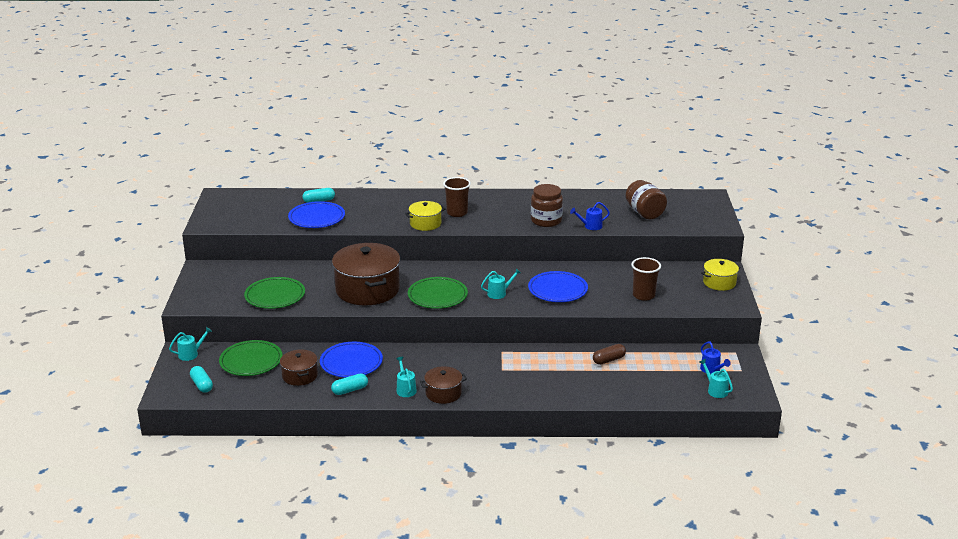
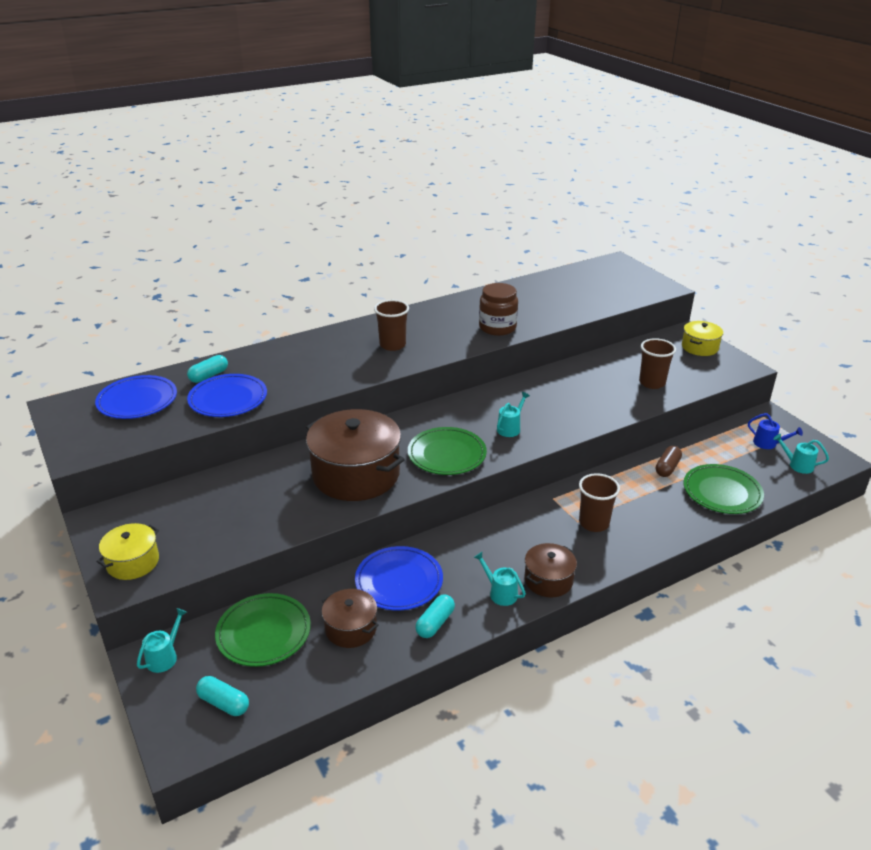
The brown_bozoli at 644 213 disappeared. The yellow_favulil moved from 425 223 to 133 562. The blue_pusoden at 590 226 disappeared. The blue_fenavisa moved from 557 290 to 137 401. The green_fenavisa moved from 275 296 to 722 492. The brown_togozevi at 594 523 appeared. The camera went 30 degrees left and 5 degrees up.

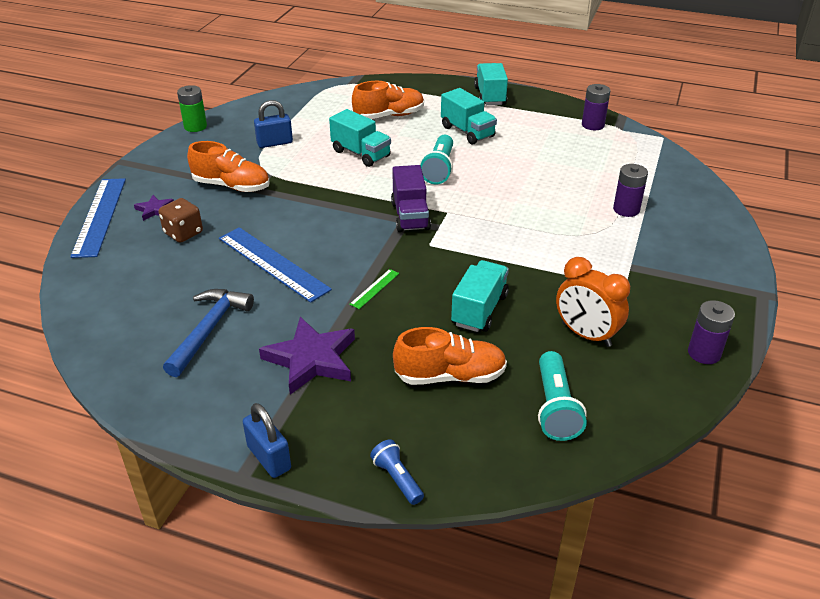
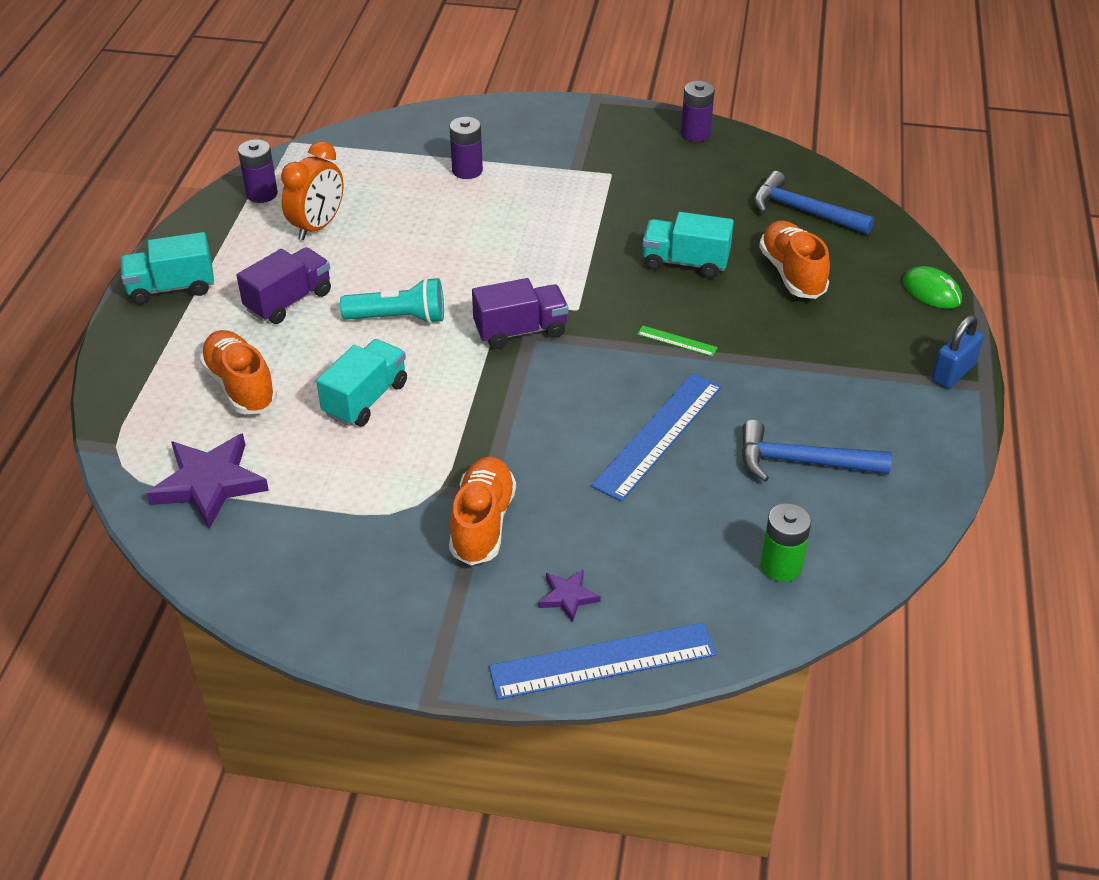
The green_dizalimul moved from 195 126 to 781 566. The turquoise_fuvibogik at 467 132 became the purple_fuvibogik at 289 301. The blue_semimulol at 274 143 disappeared. The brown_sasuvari at 183 233 disappeared. The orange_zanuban moved from 586 335 to 318 226. The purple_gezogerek moved from 311 359 to 209 483. The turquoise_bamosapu at 555 407 was replaced by the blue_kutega at 803 211. The blue_bamosapu at 397 479 was replaced by the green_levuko at 931 291. The camera went 100 degrees left and 5 degrees up.

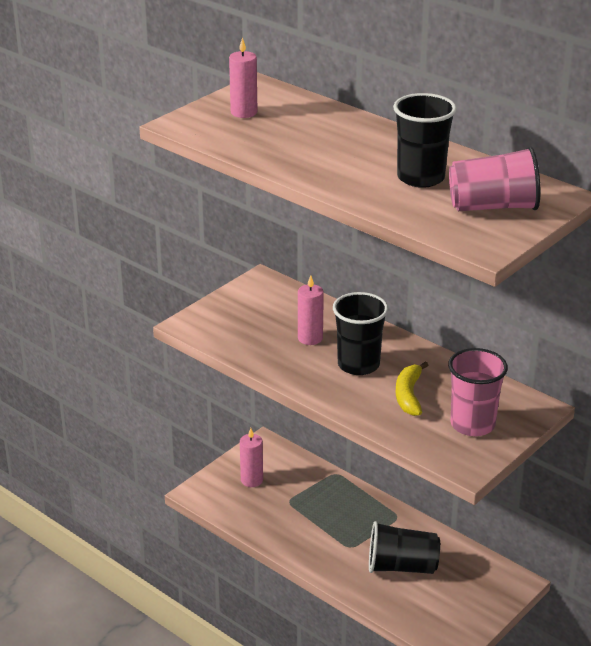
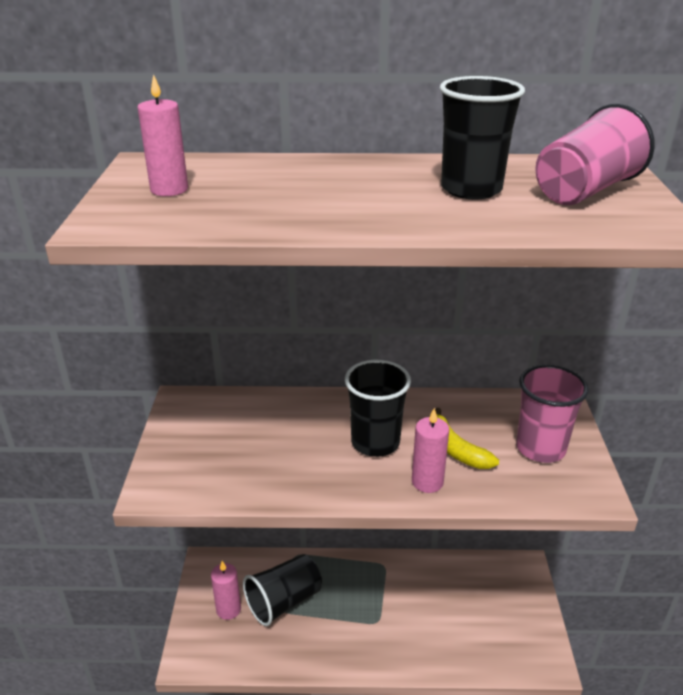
The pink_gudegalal moved from 310 338 to 427 482. The black_togozevi moved from 401 566 to 284 601. The camera went 40 degrees left and 0 degrees up.

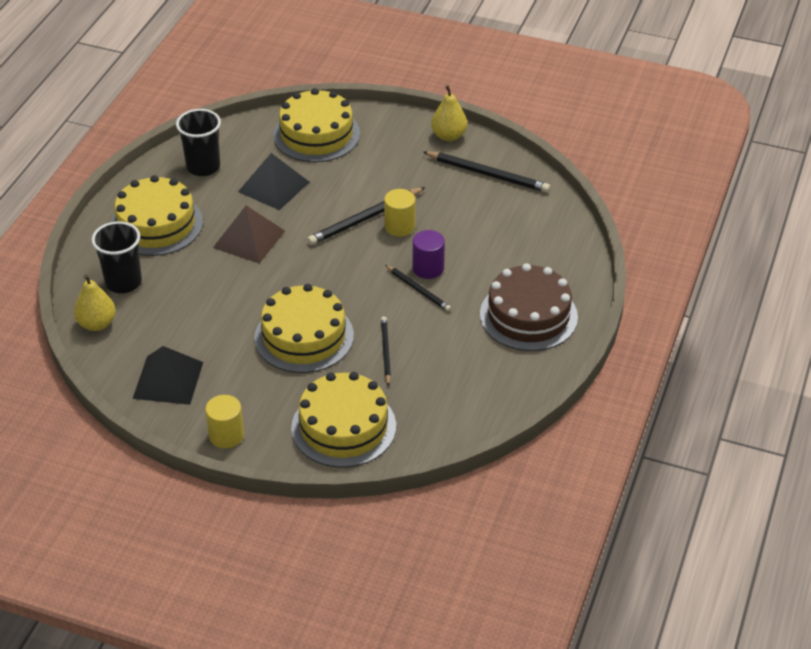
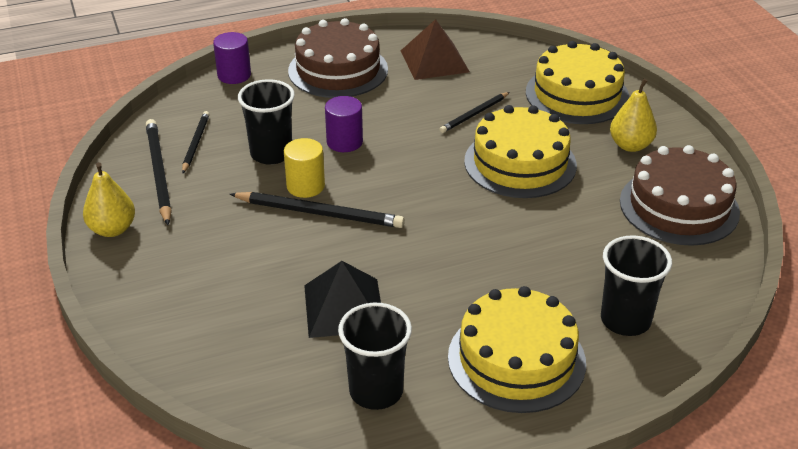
The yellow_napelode at 316 134 disappeared. The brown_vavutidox moved from 249 239 to 434 61. The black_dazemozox moved from 418 290 to 195 143. The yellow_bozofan moved from 97 324 to 630 145. The black_vavutidox at 168 380 was replaced by the brown_napelode at 679 206. The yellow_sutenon at 226 435 disappeared. The purple_sutenon at 234 75 appeared. The black_togozevi at 271 154 appeared. The camera went 130 degrees left and 5 degrees down.

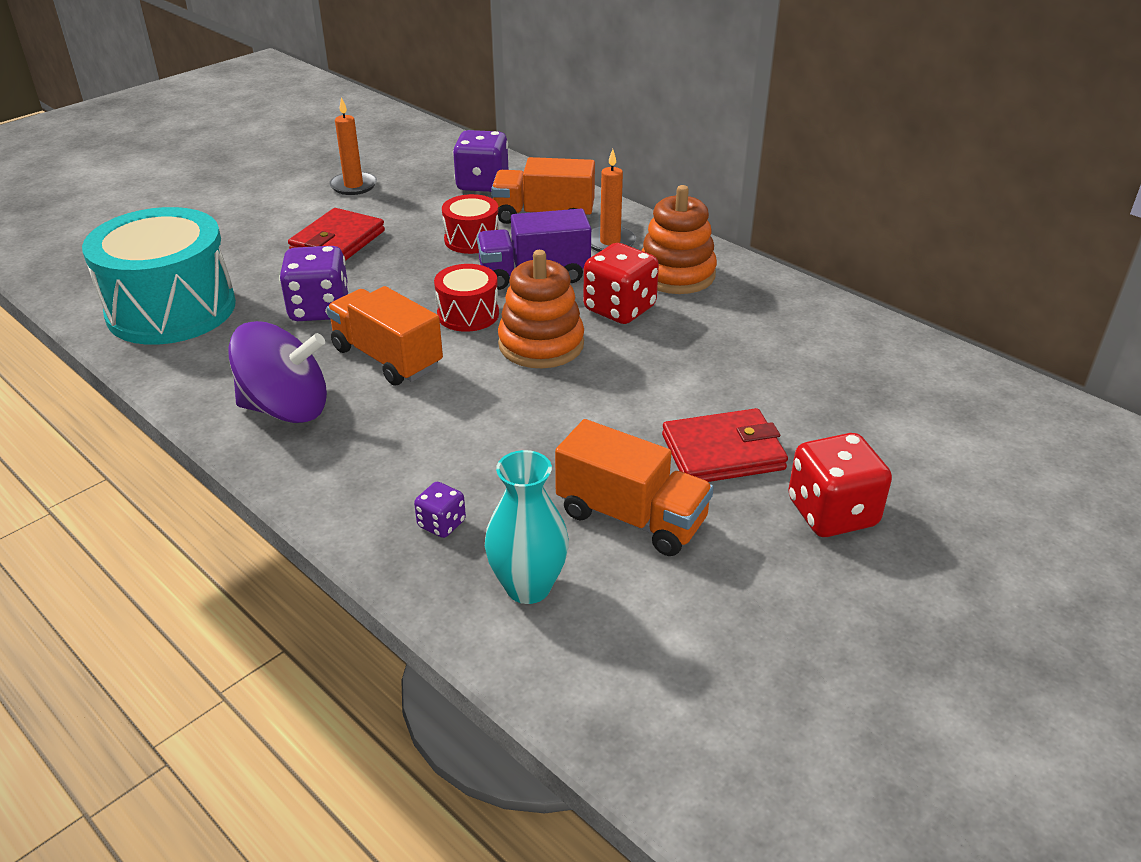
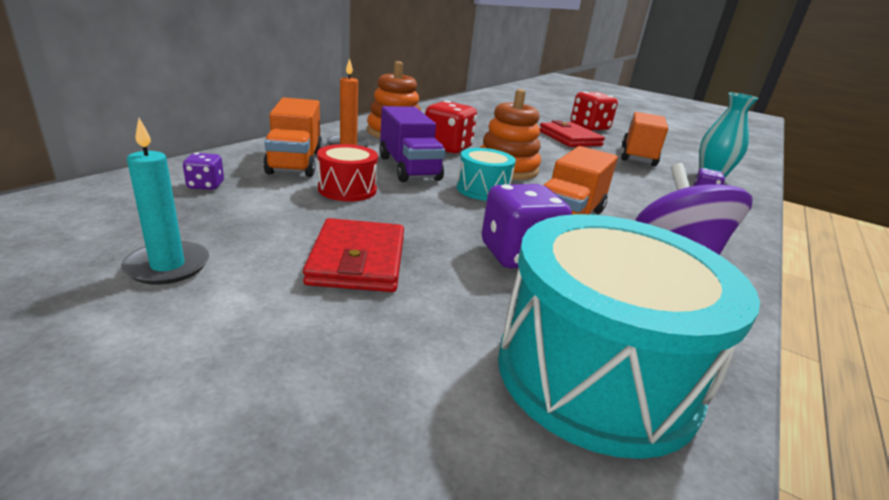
The orange_gudegalal at 353 186 became the turquoise_gudegalal at 168 266. The purple_sasuvari at 482 184 changed to 0.51 times the size. The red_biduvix at 338 241 turned 75 degrees clockwise. The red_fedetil at 468 314 became the turquoise_fedetil at 483 190. The camera went 105 degrees left and 10 degrees down.

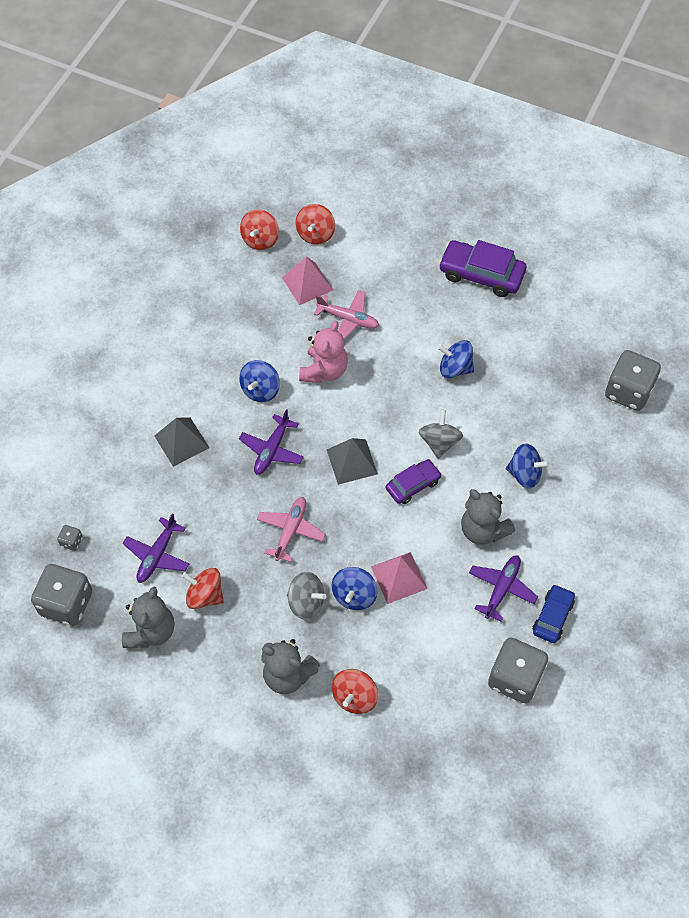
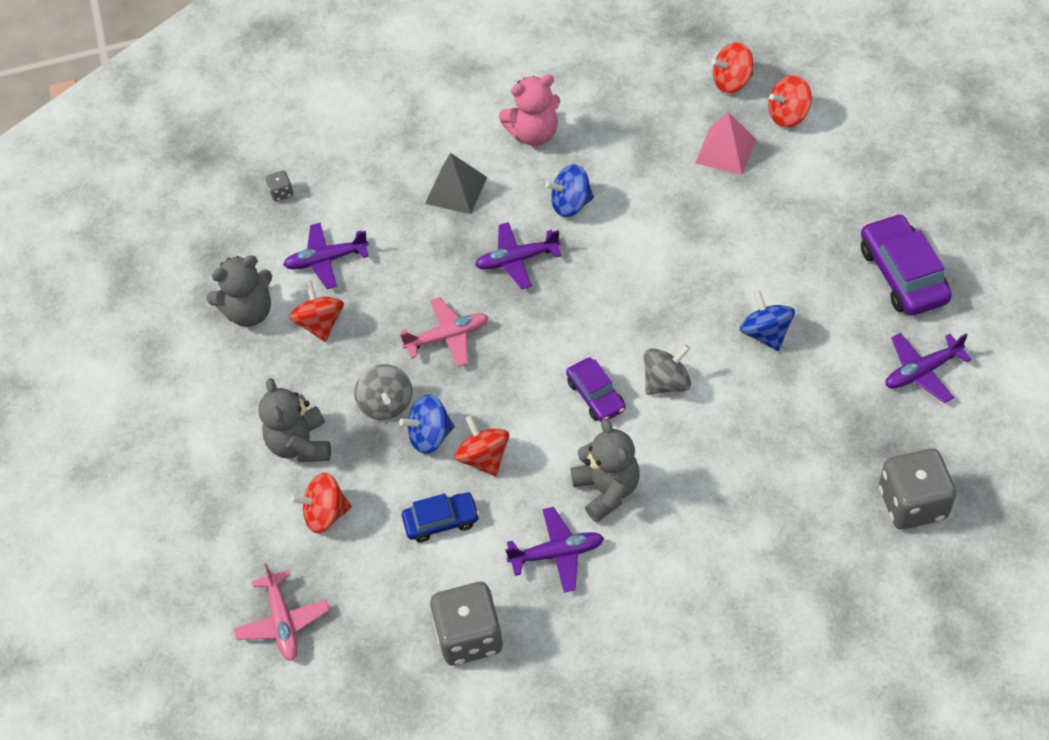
The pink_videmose moved from 348 319 to 283 622. The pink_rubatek moved from 324 370 to 534 134. The grey_vavutidox at 352 461 disappeared. The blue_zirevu at 524 474 disappeared. The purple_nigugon at 413 485 turned 45 degrees clockwise. The grey_rubatek at 483 530 turned 150 degrees clockwise. The pink_vavutidox at 398 577 was replaced by the red_zirevu at 484 458. The grey_sasuvari at 66 603 disappeared. The blue_nigugon moved from 552 617 to 441 521. The purple_videmose at 921 371 appeared. The camera went 55 degrees right and 5 degrees down.

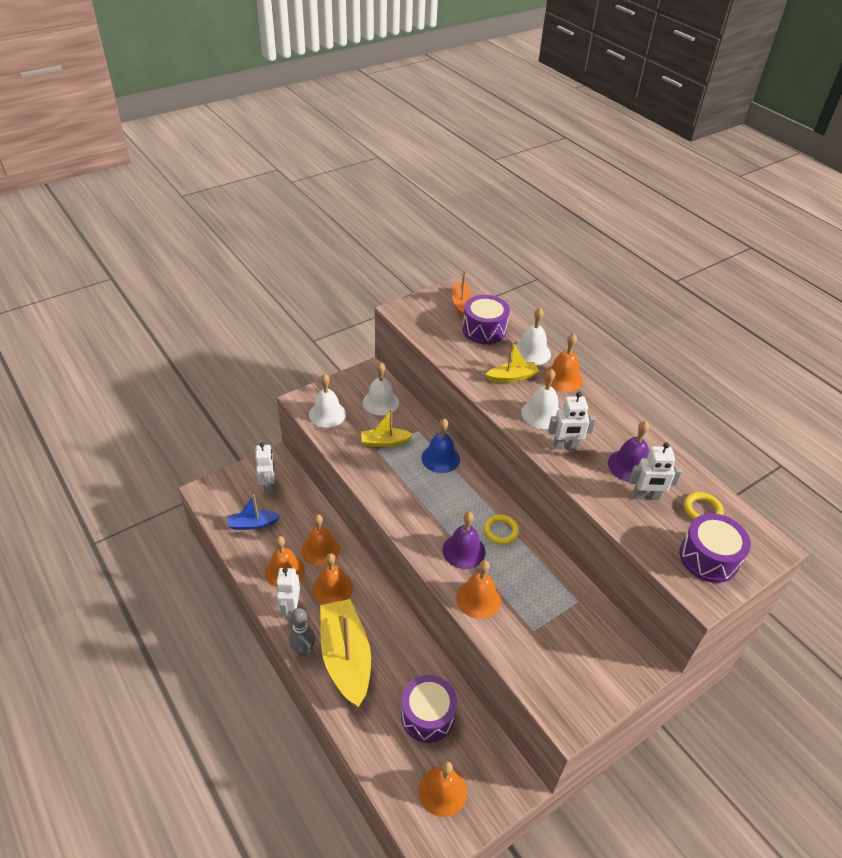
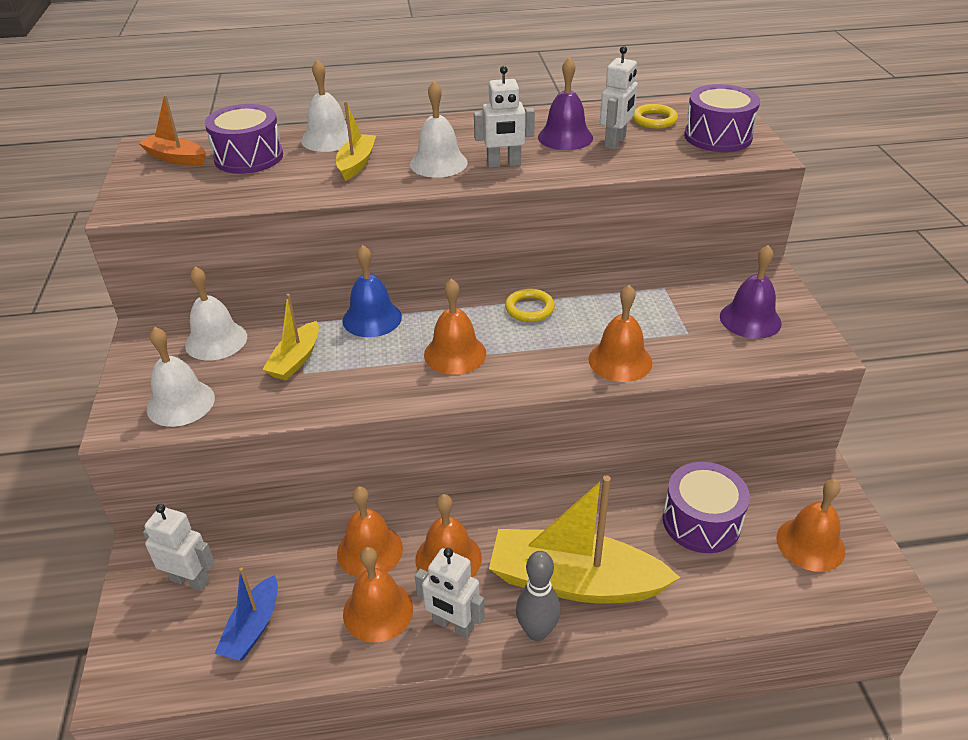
The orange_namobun moved from 563 378 to 455 354. The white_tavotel at 565 446 turned 60 degrees clockwise. The purple_namobun moved from 464 550 to 750 319. The camera went 60 degrees left and 5 degrees down.

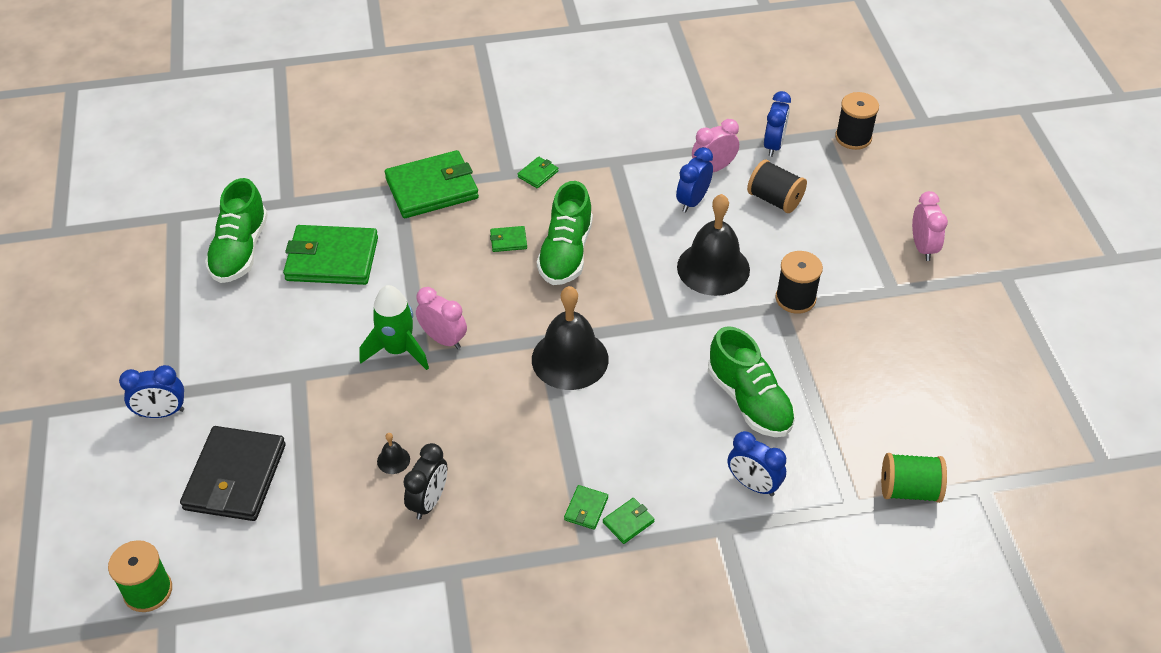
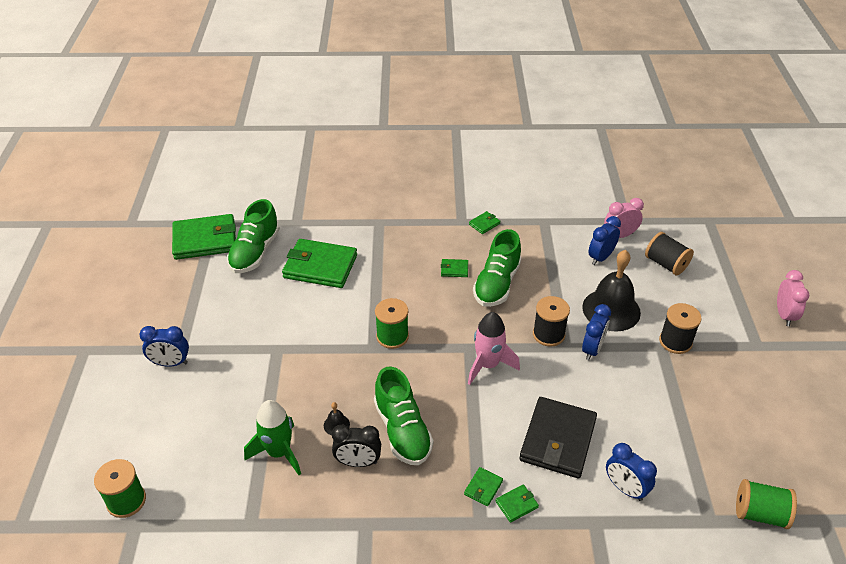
The blue_zanuban moved from 773 145 to 592 349. The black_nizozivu moved from 853 137 to 548 334. The green_biduvix moved from 432 188 to 205 240. The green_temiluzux moved from 398 350 to 279 452. The black_namobun at 570 359 was replaced by the pink_temiluzux at 488 365. The pink_zanuban at 443 339 was replaced by the green_nizozivu at 392 336. The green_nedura moved from 749 401 to 402 430. The black_biduvix moved from 235 477 to 558 440. The black_zanuban at 429 501 turned 60 degrees clockwise. The camera went 10 degrees right and 5 degrees down.

